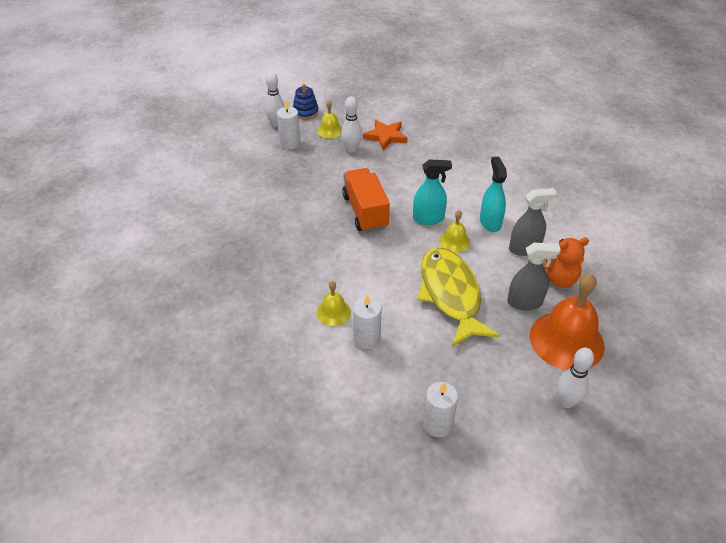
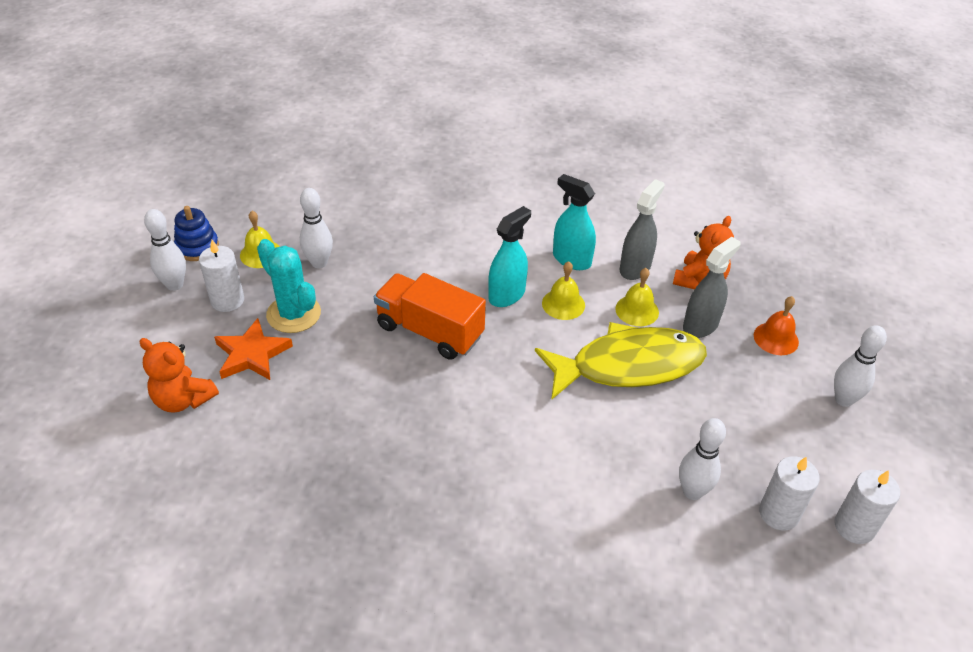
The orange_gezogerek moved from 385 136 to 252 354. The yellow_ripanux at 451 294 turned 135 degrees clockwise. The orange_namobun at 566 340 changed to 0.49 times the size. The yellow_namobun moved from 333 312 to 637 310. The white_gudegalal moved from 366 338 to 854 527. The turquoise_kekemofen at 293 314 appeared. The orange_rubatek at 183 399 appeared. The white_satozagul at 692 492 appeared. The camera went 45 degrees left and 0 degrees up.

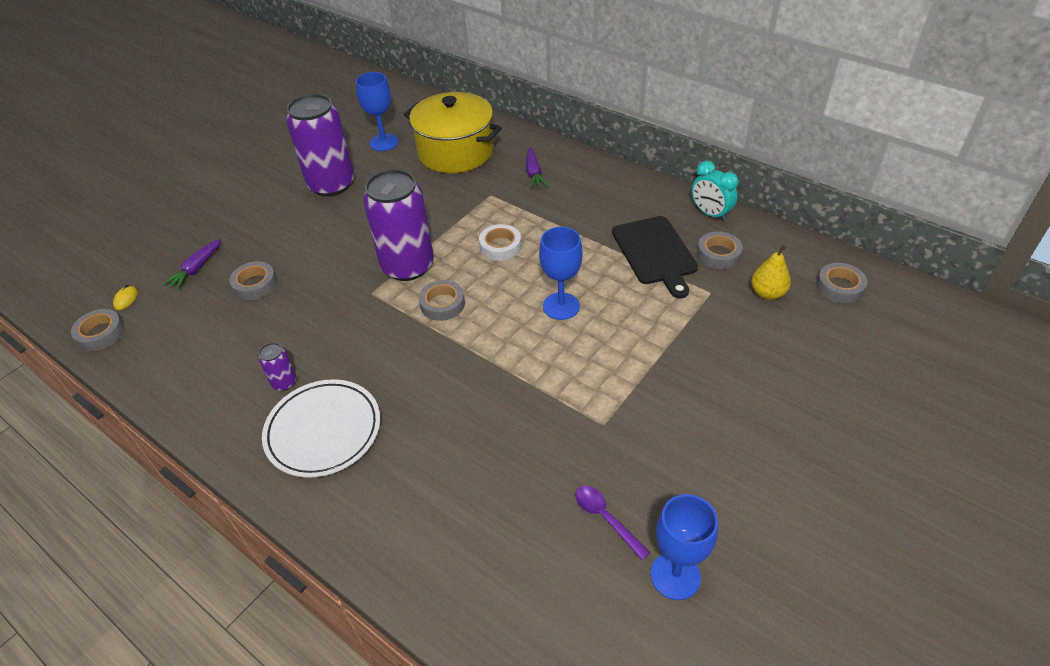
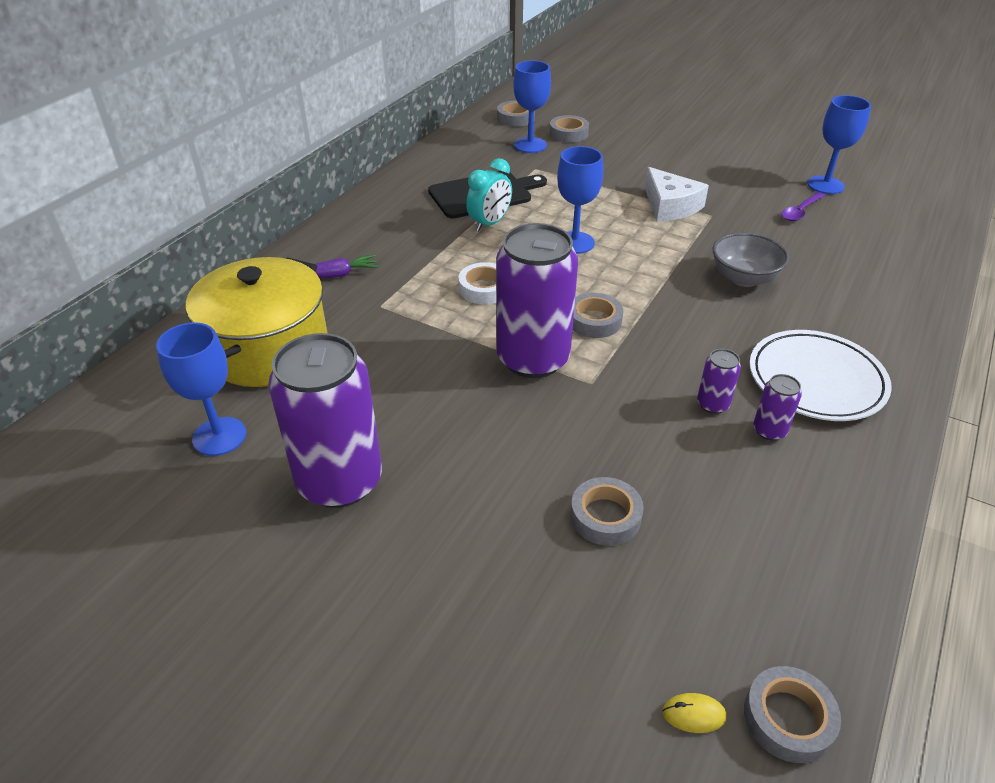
The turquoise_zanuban moved from 710 214 to 489 223. The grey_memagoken moved from 718 254 to 568 133. The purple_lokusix at 196 269 disappeared. The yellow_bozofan at 767 293 was replaced by the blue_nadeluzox at 530 145. The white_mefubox at 670 206 appeared. The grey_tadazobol at 744 278 appeared. The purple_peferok at 712 404 appeared. The camera went 100 degrees left and 5 degrees down.

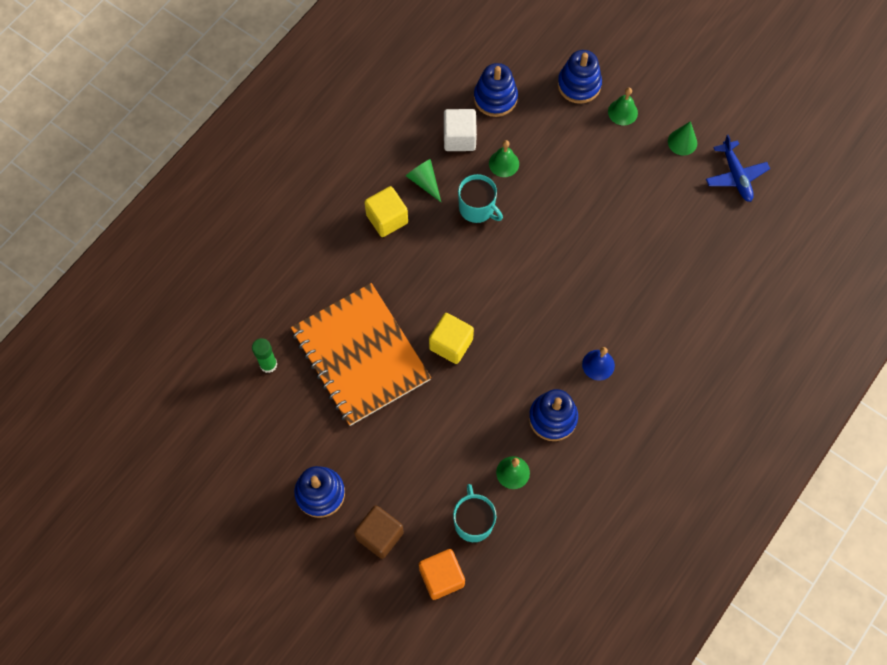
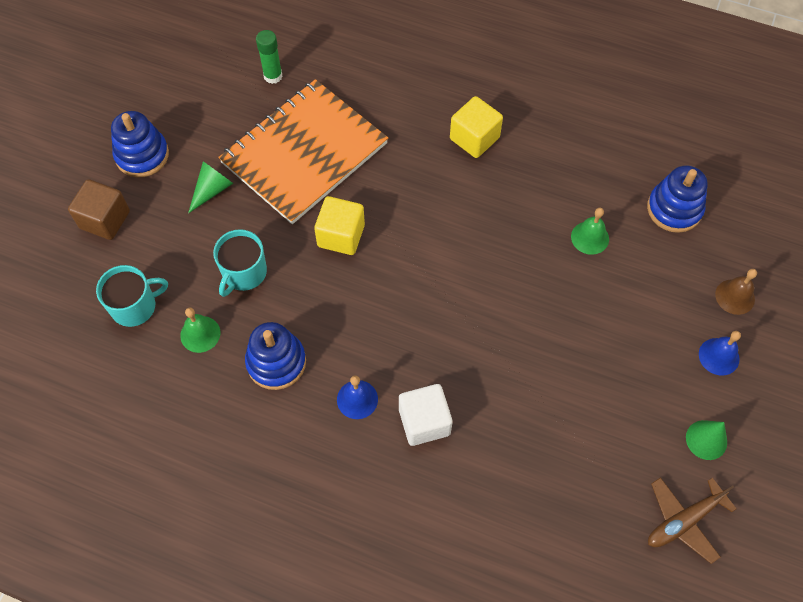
The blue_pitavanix at 579 85 was replaced by the brown_namobun at 735 296. The green_namobun at 622 112 became the blue_namobun at 719 356. The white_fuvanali moved from 459 138 to 424 422. The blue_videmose at 736 176 became the brown_videmose at 683 521. The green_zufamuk moved from 424 181 to 212 190. The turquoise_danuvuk moved from 477 208 to 244 273. The orange_fuvanali at 441 577 disappeared. The camera went 75 degrees right and 5 degrees down.

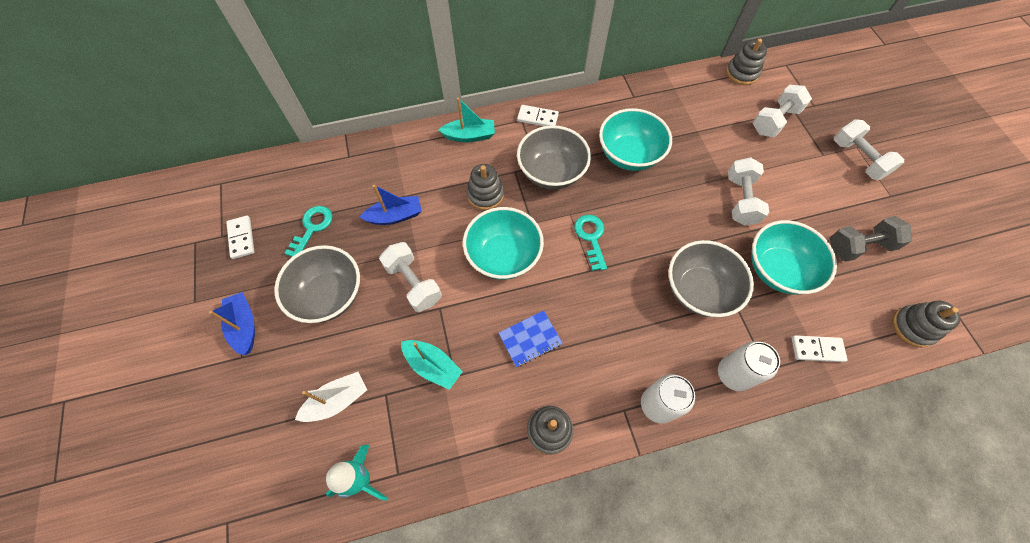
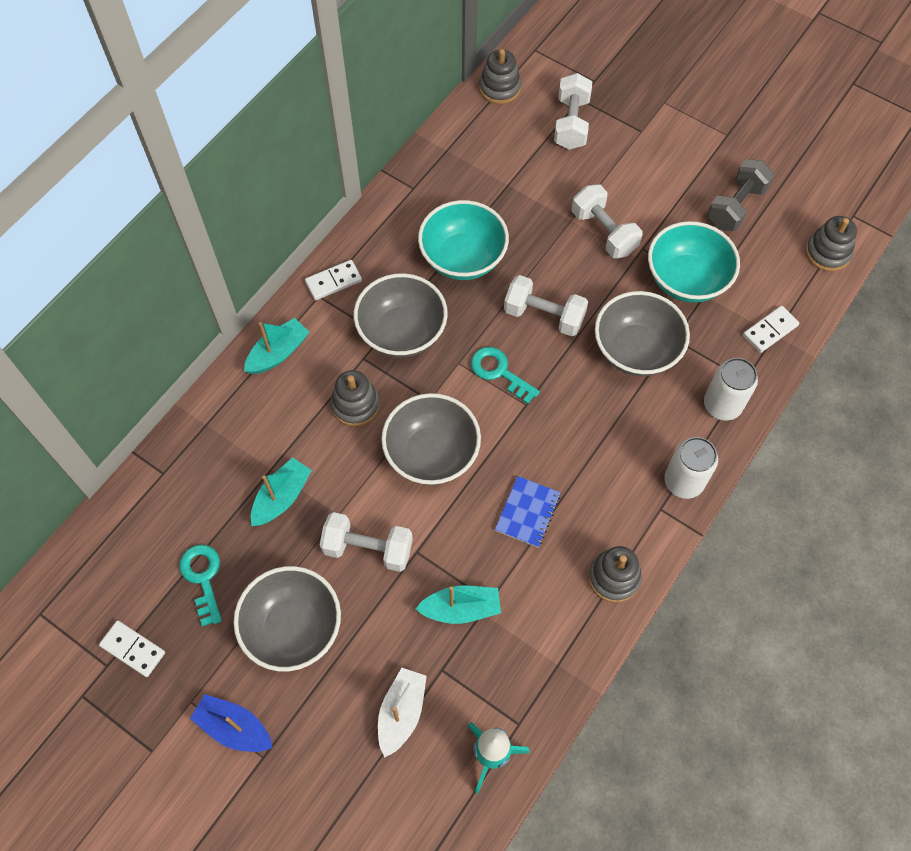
The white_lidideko moved from 857 159 to 544 316. The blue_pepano at 395 216 became the turquoise_pepano at 282 497. The turquoise_tadazobol at 503 256 became the grey_tadazobol at 432 453. The camera went 40 degrees left and 0 degrees up.

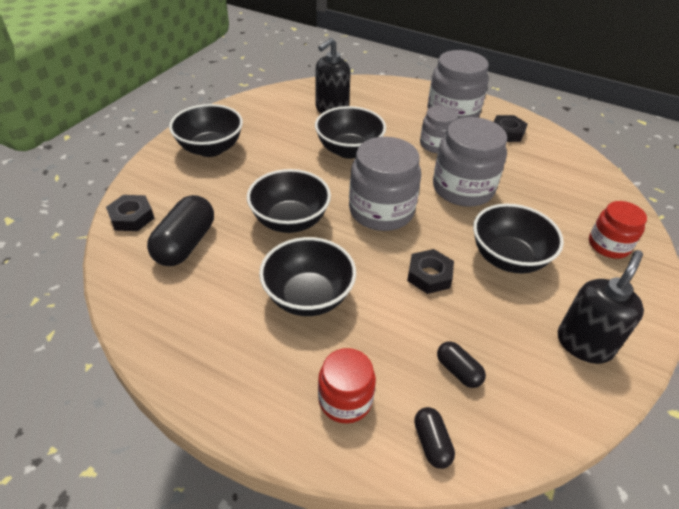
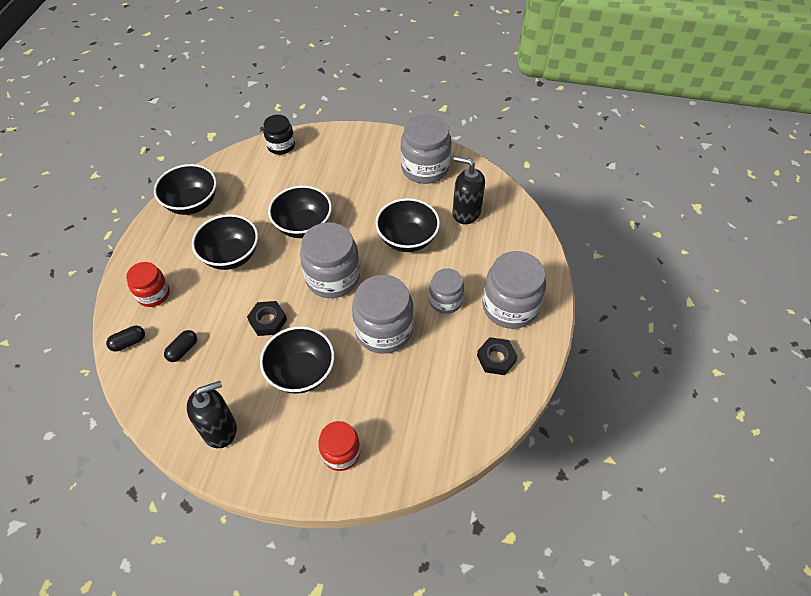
The black_tadazobol moved from 210 148 to 192 203. The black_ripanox at 132 217 was replaced by the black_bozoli at 281 146. The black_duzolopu at 185 244 disappeared. The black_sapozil at 584 344 turned 45 degrees counterclockwise. The grey_bozoli at 425 168 appeared. The camera went 75 degrees right and 10 degrees up.

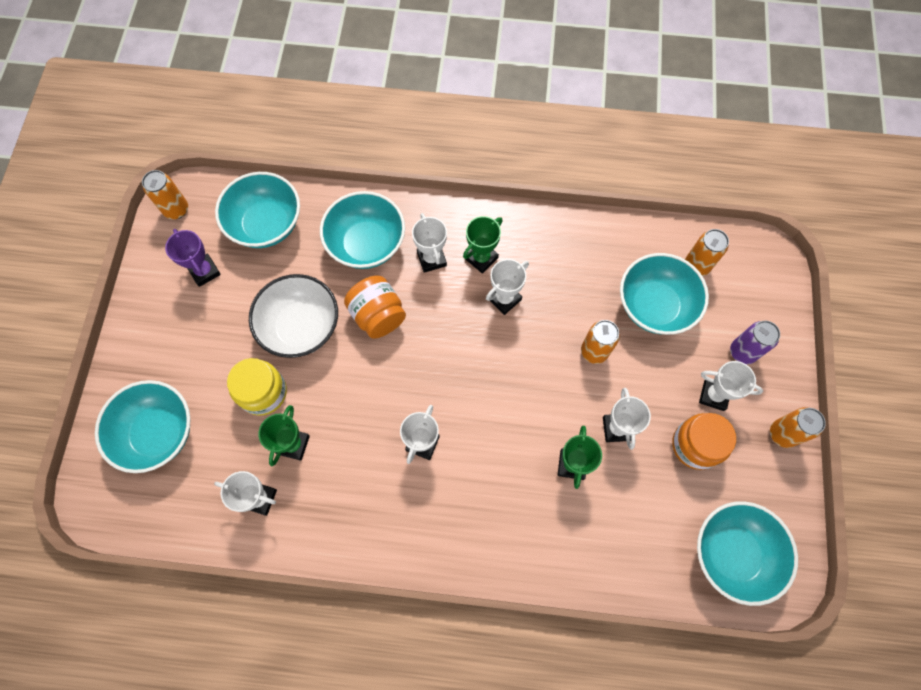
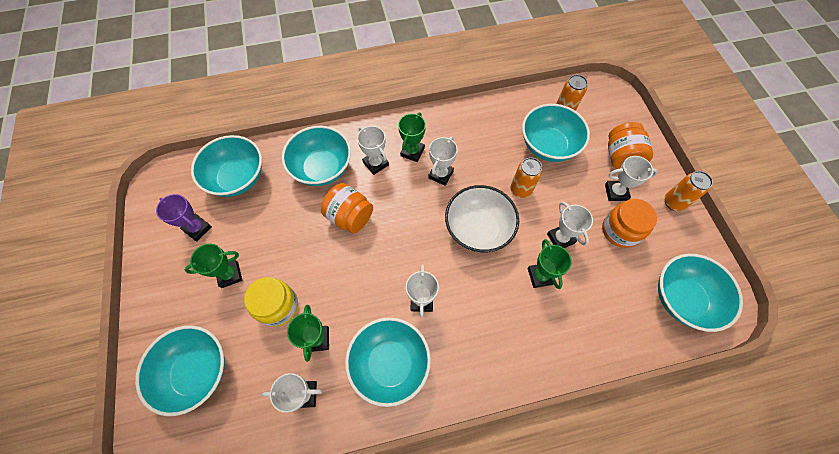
The orange_peferok at 176 210 disappeared. The white_tadazobol moved from 301 327 to 478 229. The purple_peferok at 742 352 was replaced by the orange_bozoli at 620 157. The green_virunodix at 230 275 appeared. The turquoise_tadazobol at 390 363 appeared. The camera went 20 degrees left and 5 degrees down.

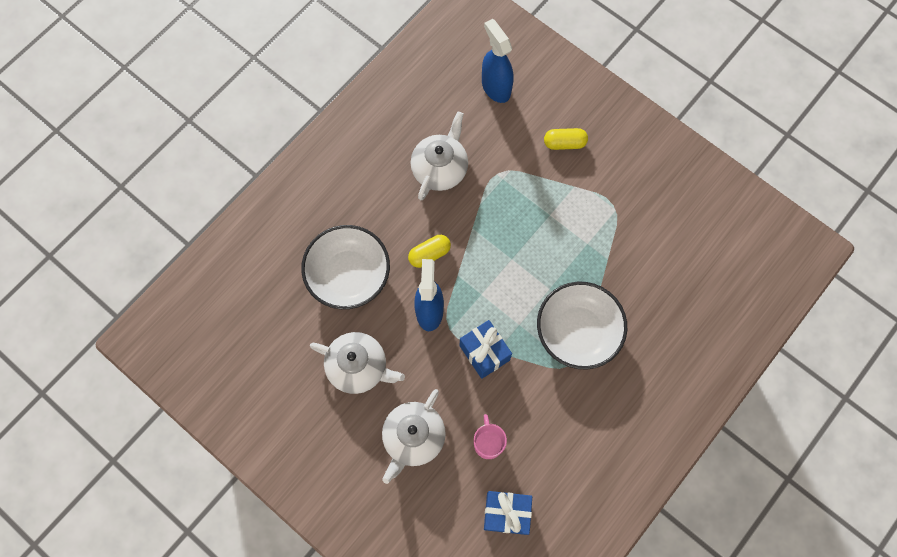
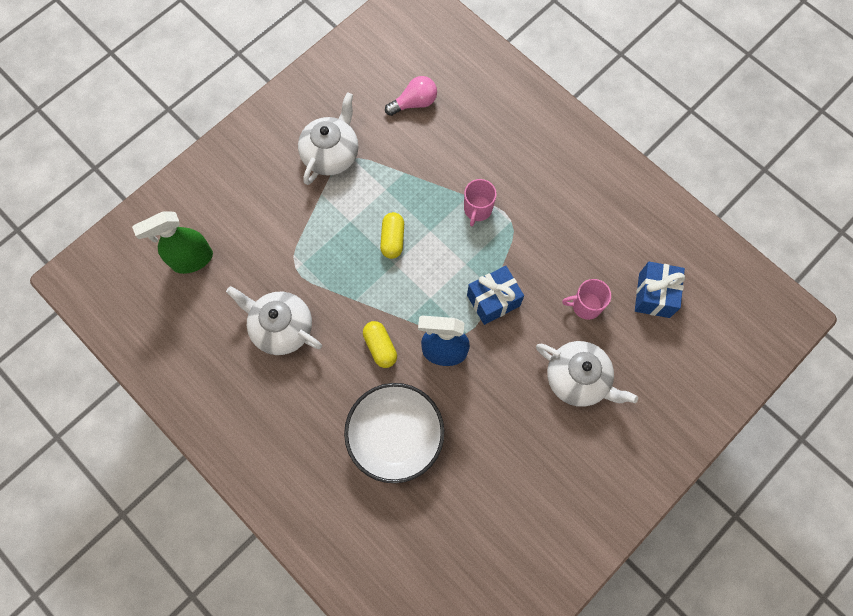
The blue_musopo at 495 87 became the green_musopo at 192 260. The yellow_duzolopu moved from 564 143 to 392 239. The white_tadazobol at 577 332 was replaced by the pink_danuvuk at 477 209. The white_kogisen moved from 358 367 to 331 154. The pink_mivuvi at 414 103 appeared. The camera went 85 degrees left and 0 degrees up.

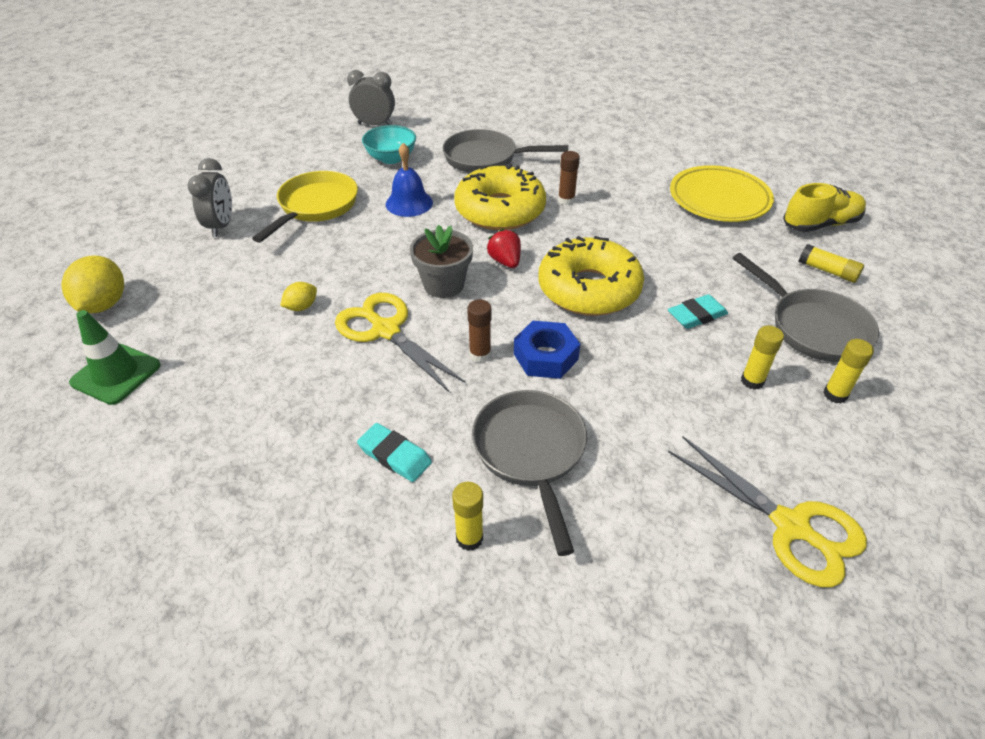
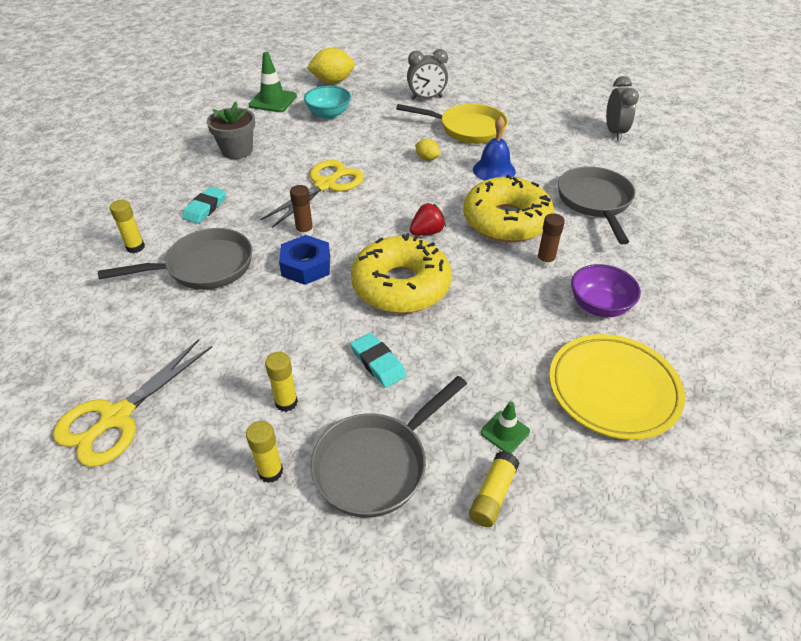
The turquoise_tadazobol moved from 391 158 to 328 114. The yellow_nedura at 820 224 disappeared. The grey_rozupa moved from 443 285 to 237 151. The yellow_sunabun moved from 301 307 to 427 158. The purple_tadazobol at 599 306 appeared. The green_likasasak at 505 432 appeared. The camera went 80 degrees right and 0 degrees up.

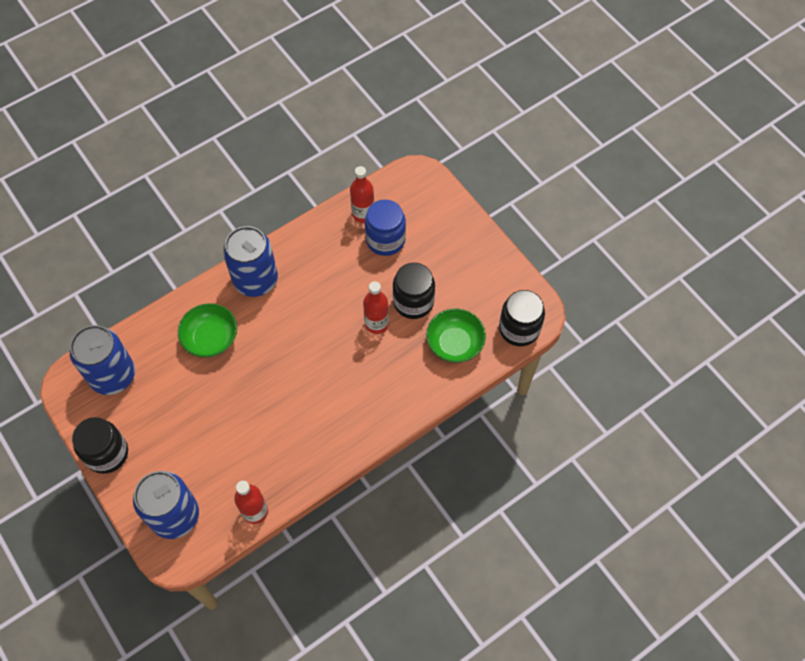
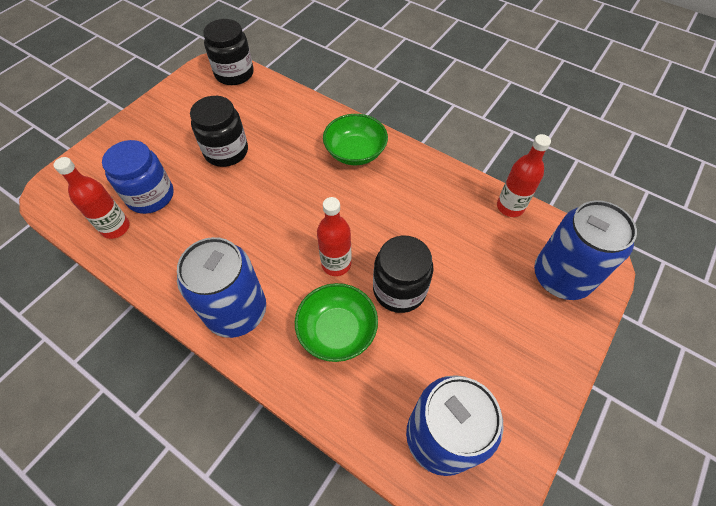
The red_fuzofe moved from 376 324 to 336 264. The green_tadazobol moved from 455 343 to 355 152. The black_bozoli moved from 107 453 to 399 289. The camera went 110 degrees left and 5 degrees down.

